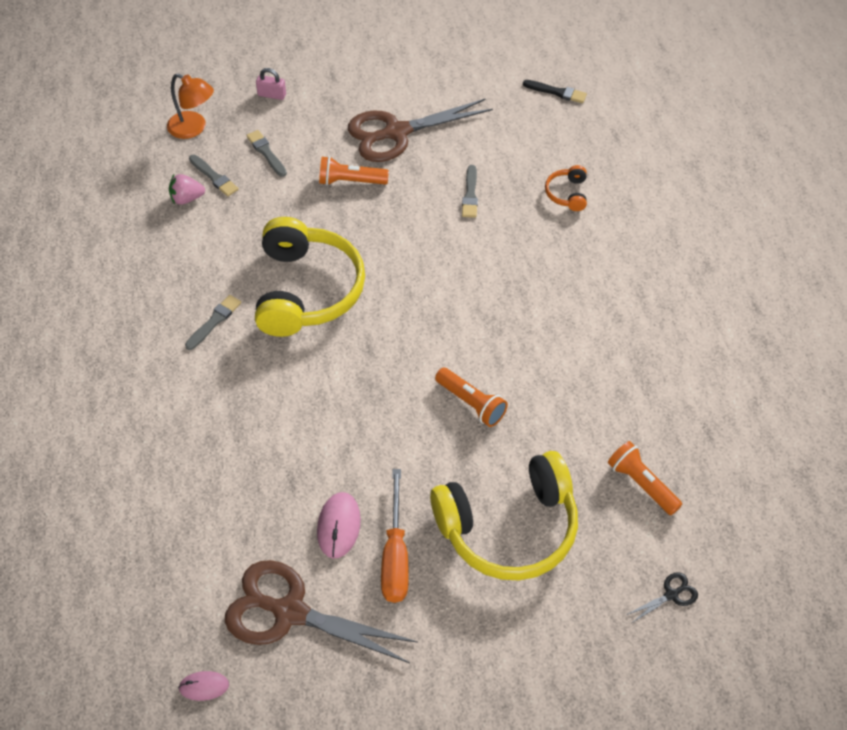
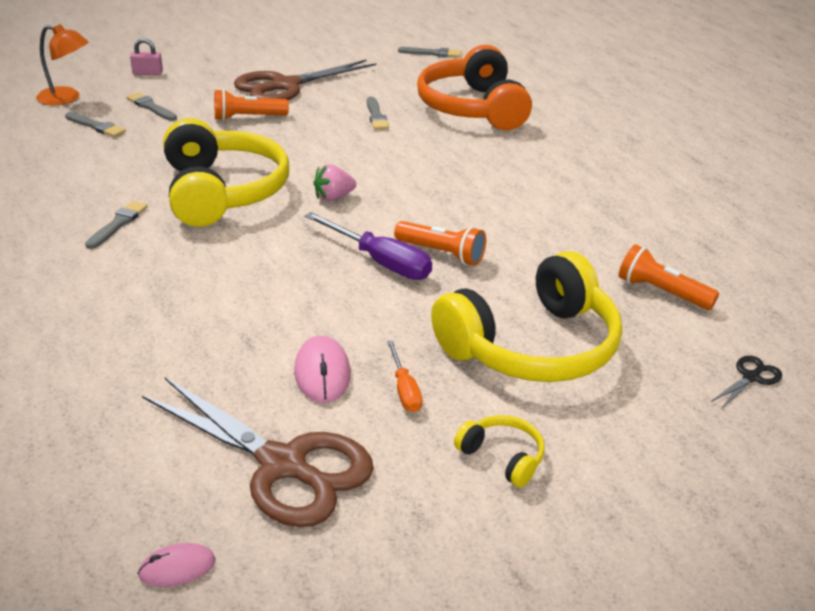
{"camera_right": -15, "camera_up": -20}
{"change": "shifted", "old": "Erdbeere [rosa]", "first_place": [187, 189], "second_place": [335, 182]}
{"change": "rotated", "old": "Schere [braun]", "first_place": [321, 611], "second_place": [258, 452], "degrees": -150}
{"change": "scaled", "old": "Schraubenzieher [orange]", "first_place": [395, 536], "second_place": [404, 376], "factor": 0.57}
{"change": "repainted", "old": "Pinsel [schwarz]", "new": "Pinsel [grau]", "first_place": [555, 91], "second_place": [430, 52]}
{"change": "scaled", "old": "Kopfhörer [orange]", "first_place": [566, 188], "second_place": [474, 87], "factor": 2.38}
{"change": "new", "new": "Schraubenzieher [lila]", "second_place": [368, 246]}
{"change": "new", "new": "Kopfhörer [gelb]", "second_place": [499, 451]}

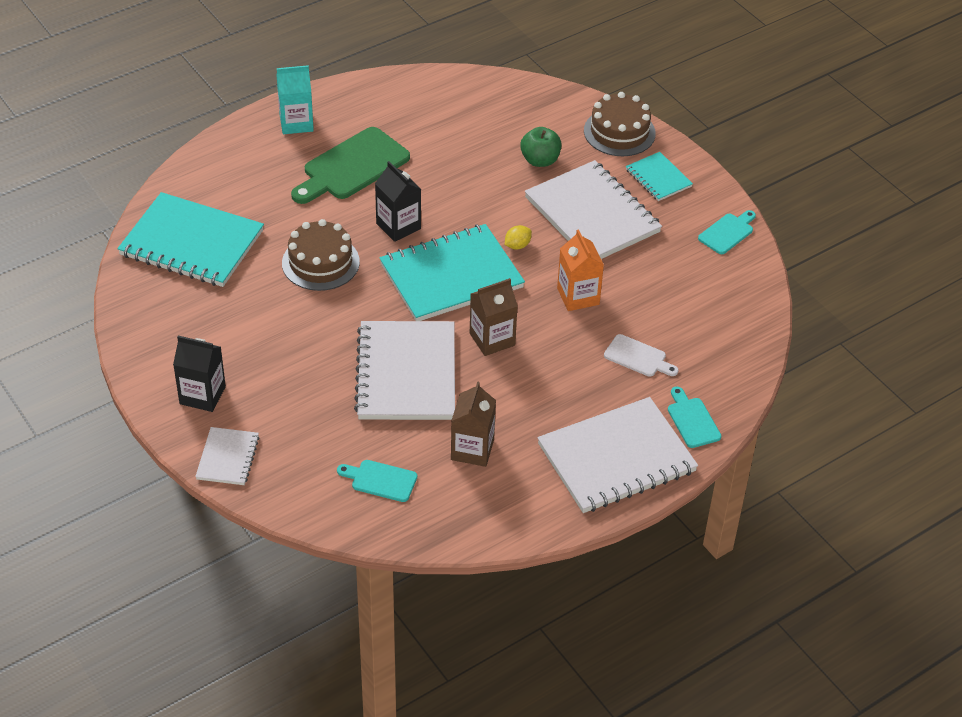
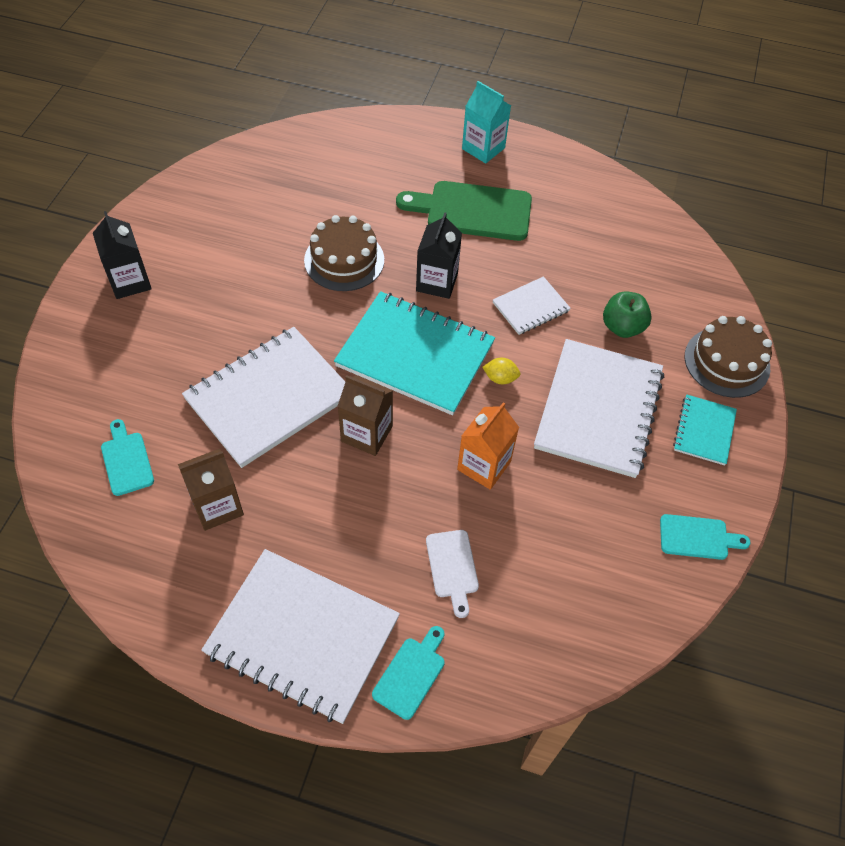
{"camera_right": 50, "camera_up": 10}
{"change": "gone", "old": "Notizbuch [türkis]", "first_place": [190, 239]}
{"change": "shifted", "old": "Notizbuch [weiß]", "first_place": [227, 456], "second_place": [532, 305]}

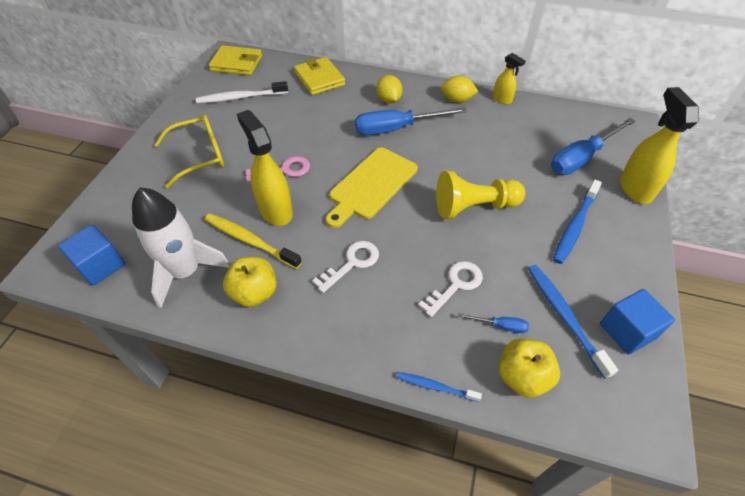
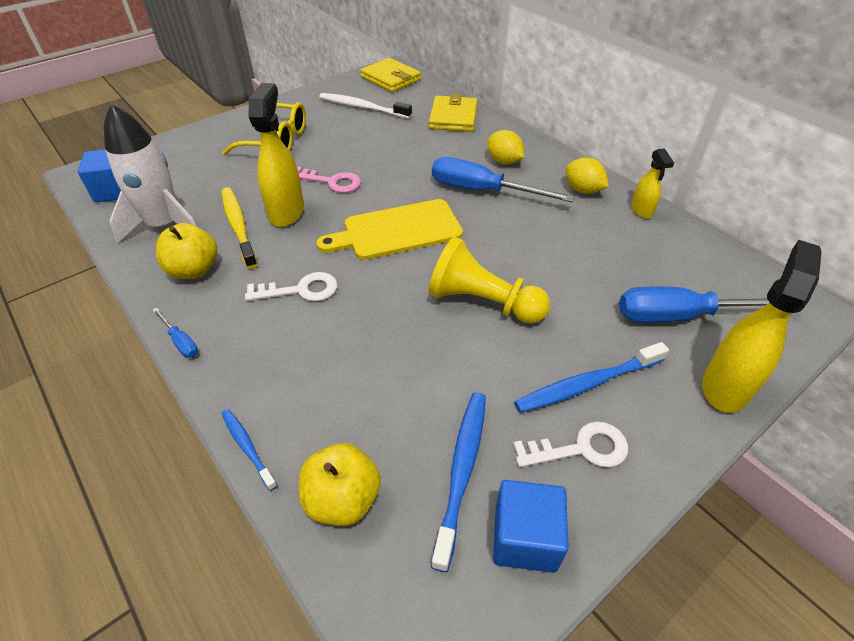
{"camera_right": 35, "camera_up": -5}
{"change": "rotated", "old": "Zitrone [gelb]", "first_place": [389, 89], "second_place": [505, 147], "degrees": -60}
{"change": "shifted", "old": "Schlüssel [weiß]", "first_place": [450, 289], "second_place": [570, 445]}
{"change": "shifted", "old": "Schraubenzieher [blau]", "first_place": [493, 323], "second_place": [175, 333]}

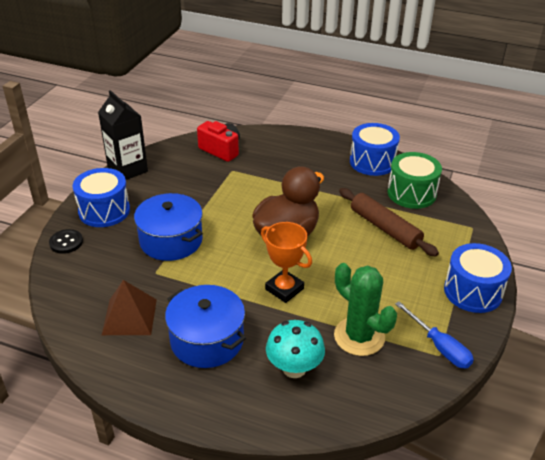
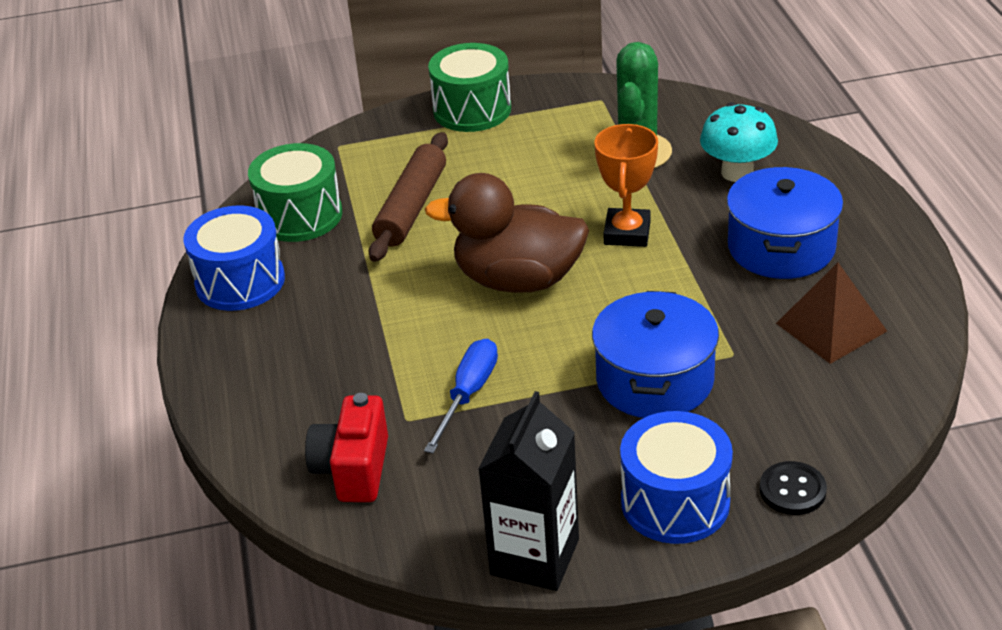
{"camera_right": -120, "camera_up": 0}
{"change": "shifted", "old": "Schraubenzieher [blau]", "first_place": [434, 335], "second_place": [461, 395]}
{"change": "repainted", "old": "Trommel [blau]", "new": "Trommel [grün]", "first_place": [478, 278], "second_place": [469, 87]}

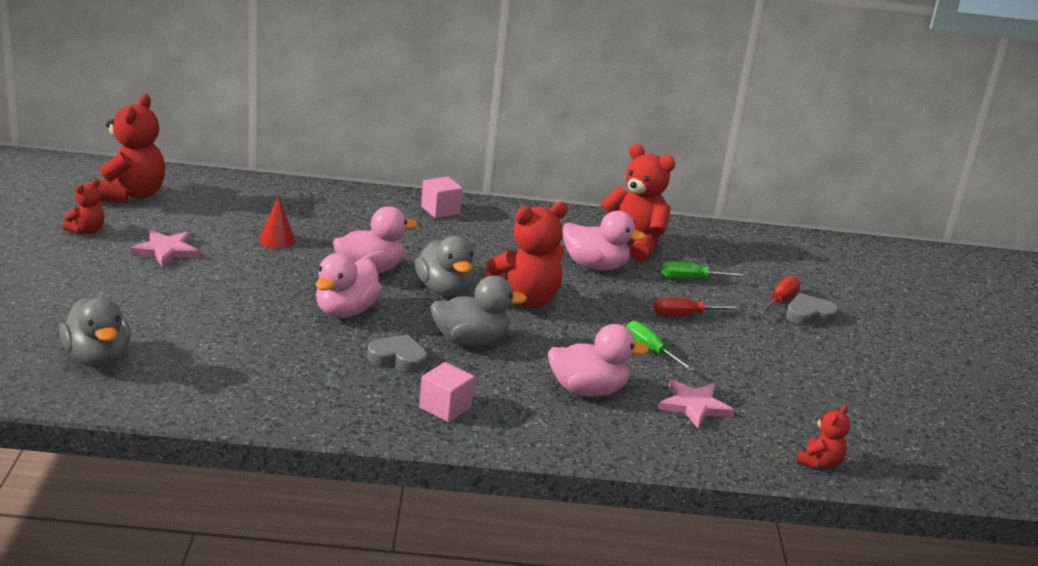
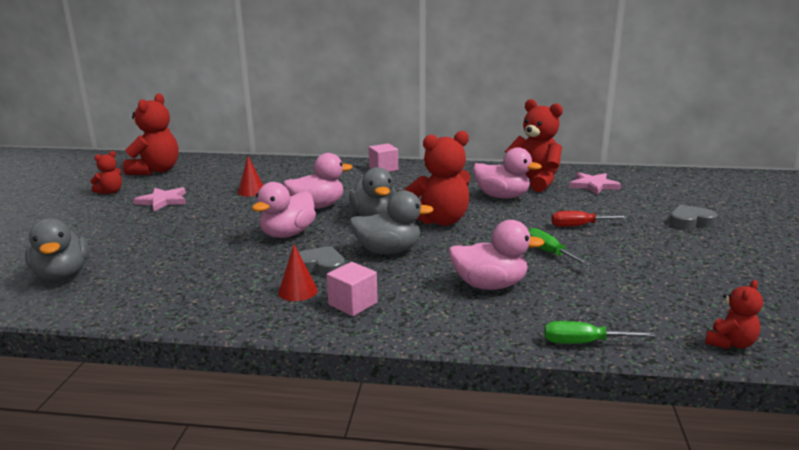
{"camera_right": 10, "camera_up": -5}
{"change": "shifted", "old": "Stern [rosa]", "first_place": [696, 404], "second_place": [595, 183]}
{"change": "shifted", "old": "Schraubenzieher [grün]", "first_place": [703, 270], "second_place": [600, 332]}
{"change": "gone", "old": "Schraubenzieher [rot]", "first_place": [779, 295]}
{"change": "new", "new": "Kegel [rot]", "second_place": [298, 272]}

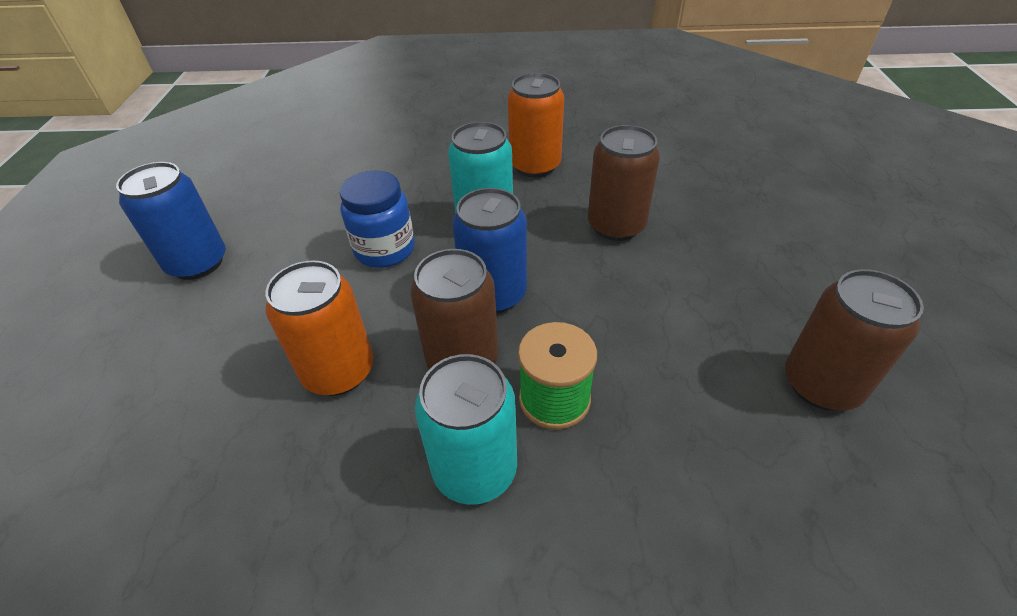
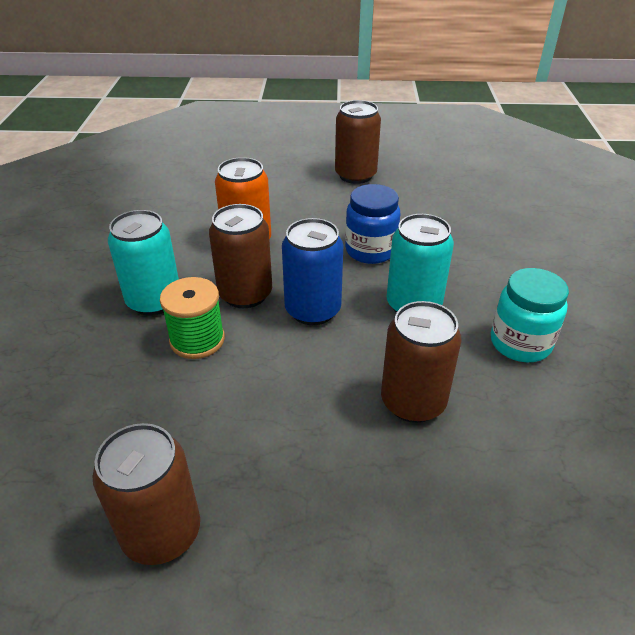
{"camera_right": 90, "camera_up": -5}
{"change": "repainted", "old": "Dose [blau]", "new": "Dose [braun]", "first_place": [171, 221], "second_place": [358, 142]}
{"change": "swapped", "old": "Dose [orange]", "new": "Einmachglas [türkis]", "first_place": [536, 125], "second_place": [530, 315]}

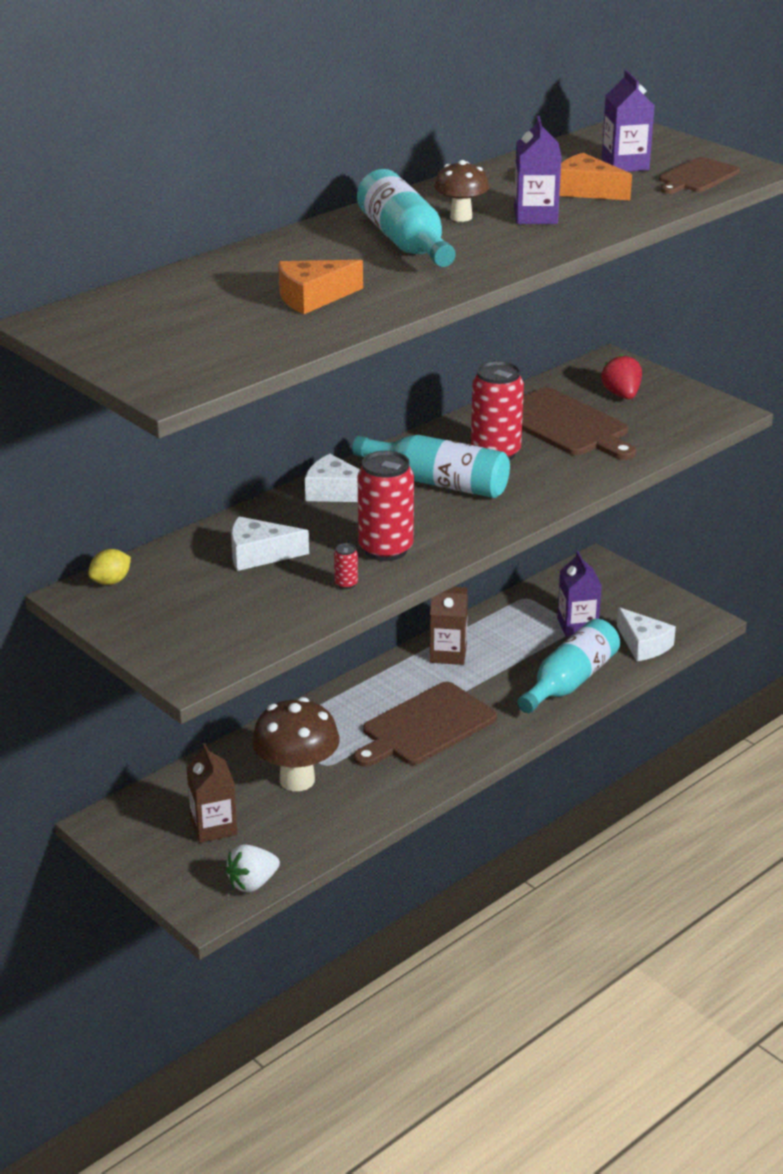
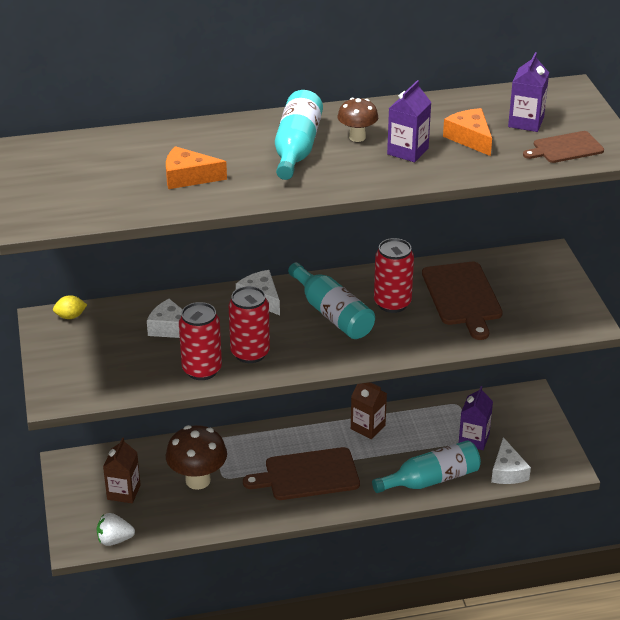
{"camera_right": 30, "camera_up": 5}
{"change": "scaled", "old": "Dose [rot]", "first_place": [346, 566], "second_place": [200, 341], "factor": 2.43}
{"change": "gone", "old": "Erdbeere [rot]", "first_place": [621, 376]}

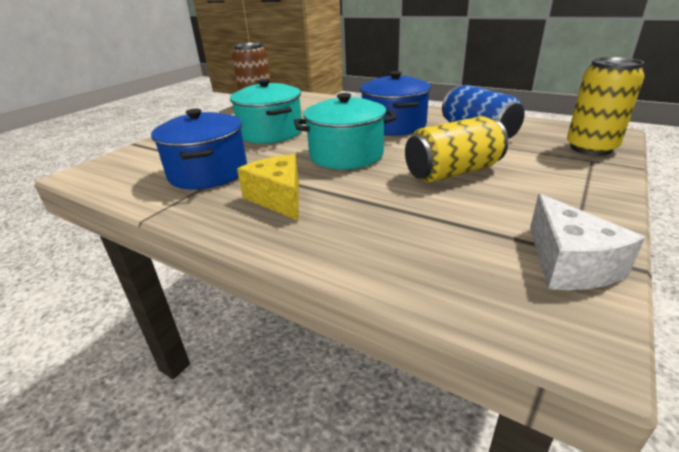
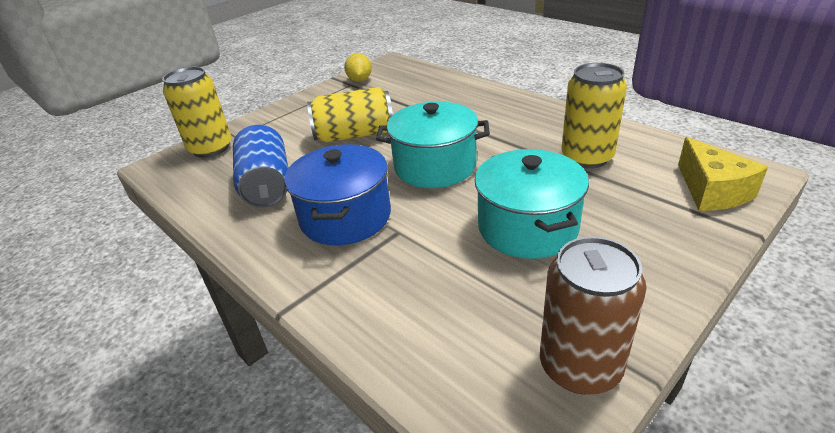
{"camera_right": -165, "camera_up": 5}
{"change": "swapped", "old": "Kochtopf [blau]", "new": "Dose [gelb]", "first_place": [199, 149], "second_place": [594, 116]}
{"change": "shifted", "old": "Käse [gelb]", "first_place": [268, 187], "second_place": [723, 174]}
{"change": "swapped", "old": "Käse [weiß]", "new": "Zitrone [gelb]", "first_place": [587, 242], "second_place": [358, 67]}

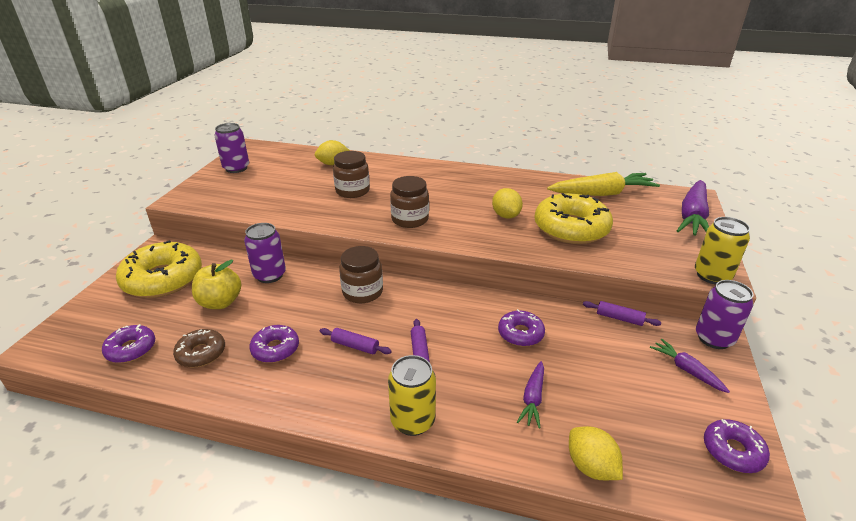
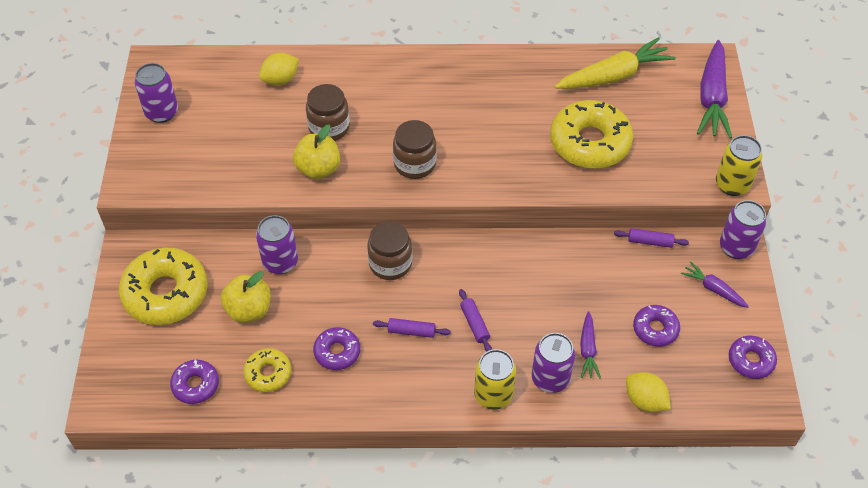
{"camera_right": -15, "camera_up": 20}
{"change": "repainted", "old": "Donut [braun]", "new": "Donut [gelb]", "first_place": [199, 348], "second_place": [267, 370]}
{"change": "gone", "old": "Zitrone [gelb]", "first_place": [507, 203]}
{"change": "shifted", "old": "Donut [lila]", "first_place": [521, 327], "second_place": [656, 326]}
{"change": "new", "new": "Apfel [gelb]", "second_place": [316, 152]}
{"change": "new", "new": "Dose [lila]", "second_place": [553, 363]}

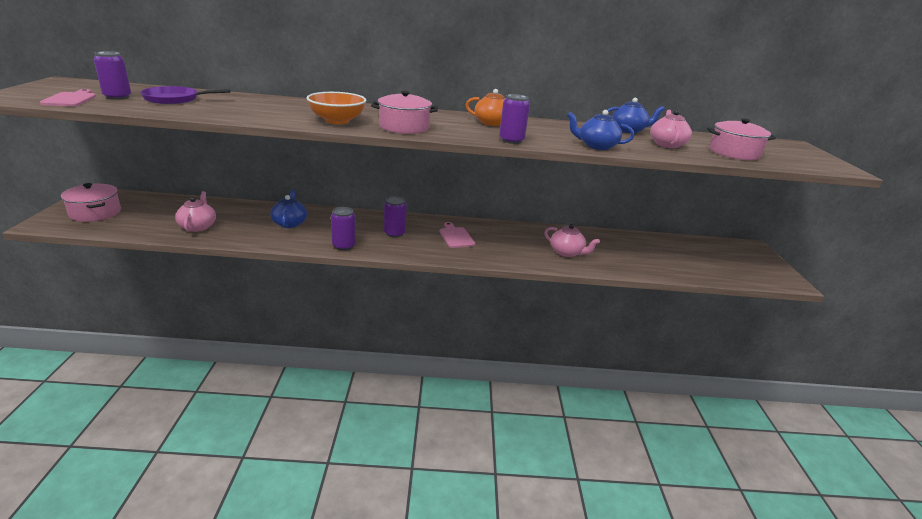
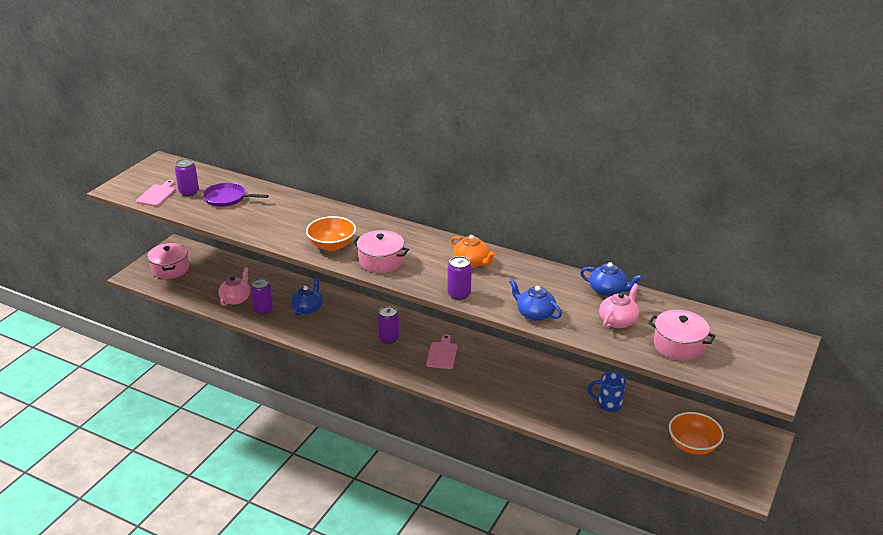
{"camera_right": 30, "camera_up": 5}
{"change": "shifted", "old": "Dose [lila]", "first_place": [343, 228], "second_place": [261, 296]}
{"change": "gone", "old": "Teekanne [rosa]", "first_place": [572, 240]}
{"change": "new", "new": "Tasse [blau]", "second_place": [607, 392]}
{"change": "new", "new": "Schüssel [orange]", "second_place": [696, 433]}

